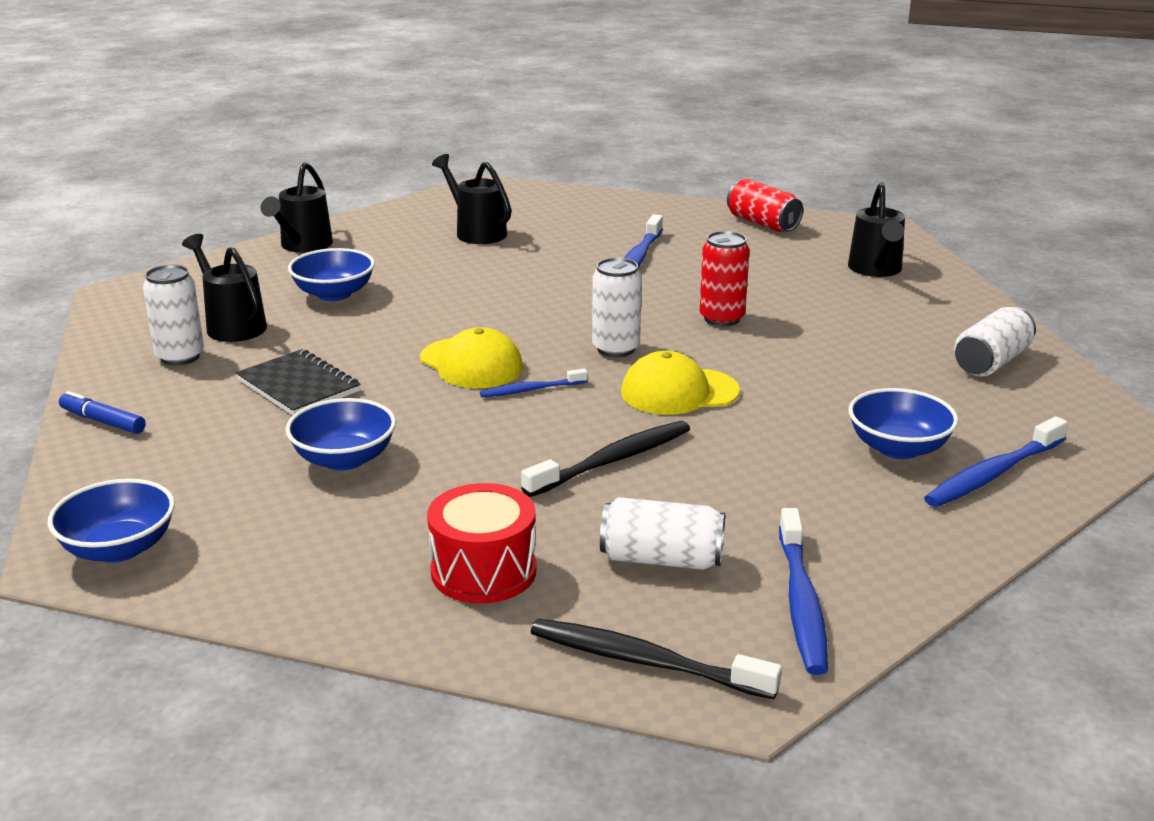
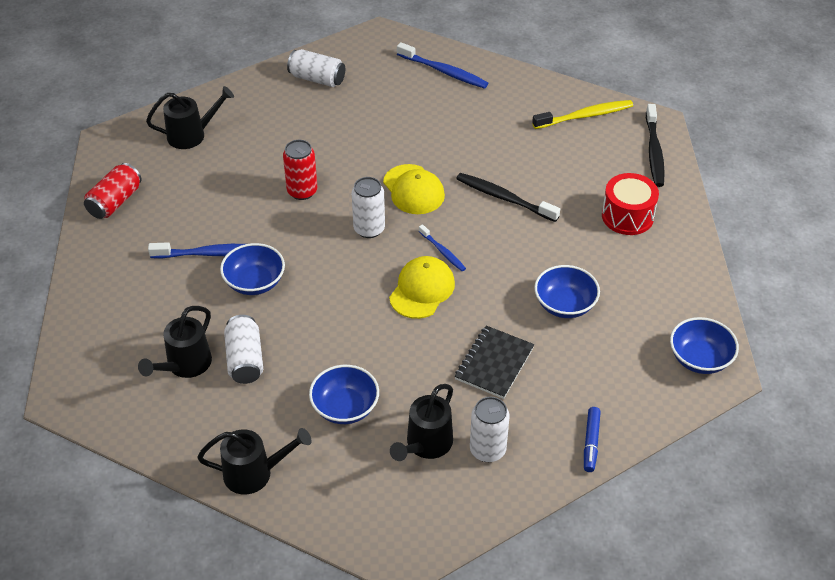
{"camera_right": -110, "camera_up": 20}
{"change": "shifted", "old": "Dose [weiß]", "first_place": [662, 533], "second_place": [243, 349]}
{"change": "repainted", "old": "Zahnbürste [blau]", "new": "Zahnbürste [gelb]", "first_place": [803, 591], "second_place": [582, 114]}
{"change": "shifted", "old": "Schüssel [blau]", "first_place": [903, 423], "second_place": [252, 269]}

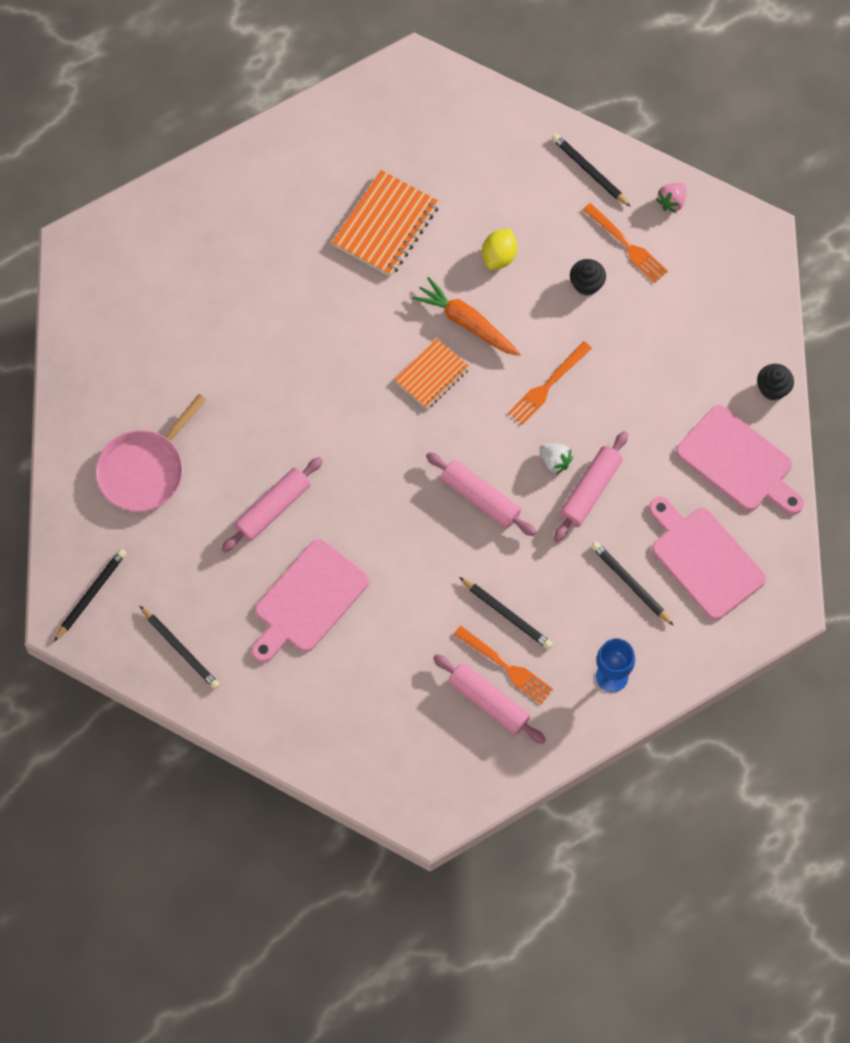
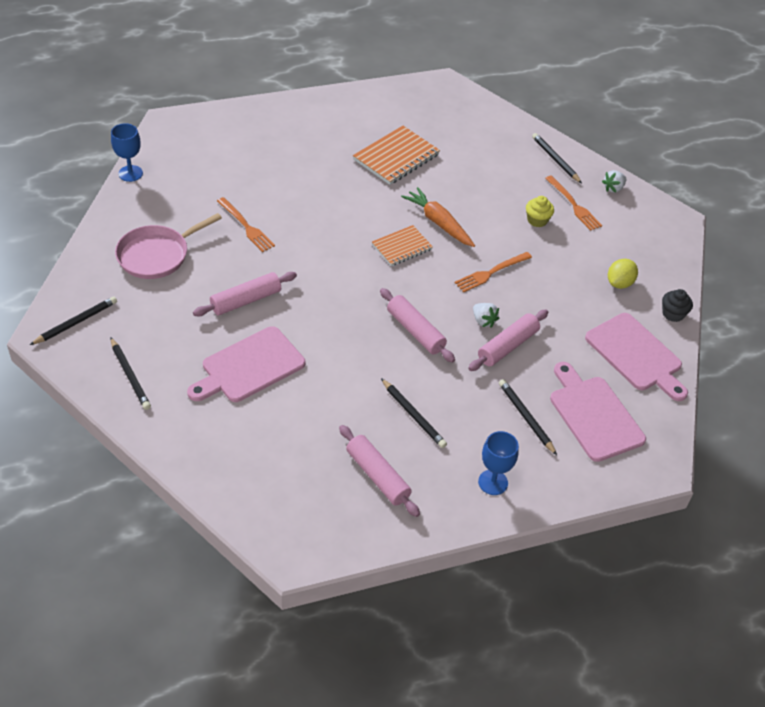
{"camera_right": 10, "camera_up": -20}
{"change": "shifted", "old": "Gabel [orange]", "first_place": [503, 665], "second_place": [246, 224]}
{"change": "shifted", "old": "Zitrone [gelb]", "first_place": [499, 249], "second_place": [623, 274]}
{"change": "repainted", "old": "Muffin [schwarz]", "new": "Muffin [gelb]", "first_place": [588, 277], "second_place": [540, 211]}
{"change": "repainted", "old": "Erdbeere [rosa]", "new": "Erdbeere [weiß]", "first_place": [671, 198], "second_place": [614, 181]}
{"change": "new", "new": "Kelch [blau]", "second_place": [127, 152]}

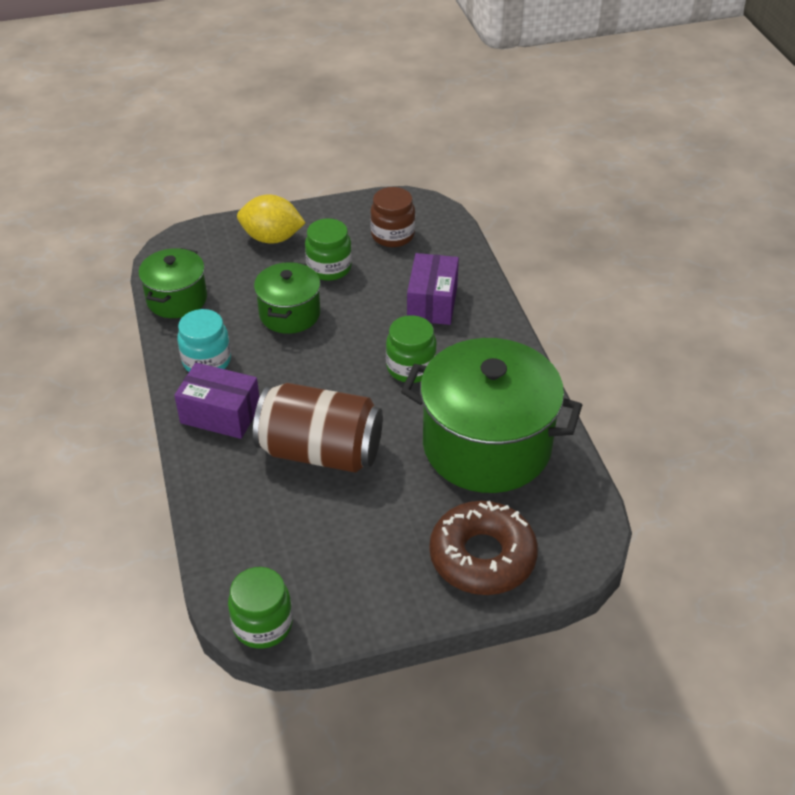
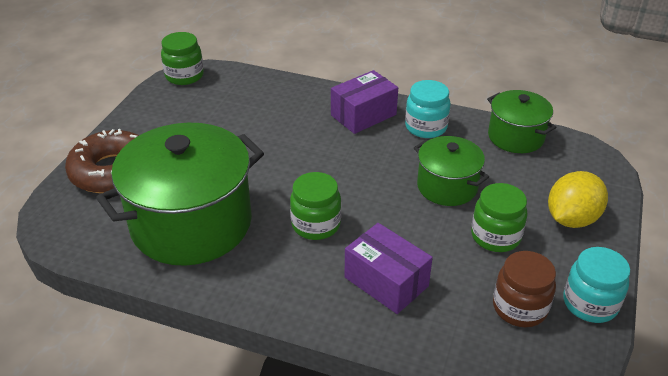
{"camera_right": 125, "camera_up": -5}
{"change": "gone", "old": "Dose [braun]", "first_place": [318, 428]}
{"change": "new", "new": "Einmachglas [türkis]", "second_place": [596, 285]}

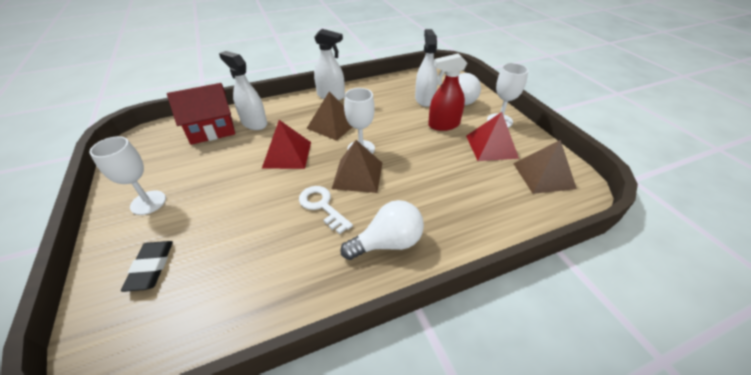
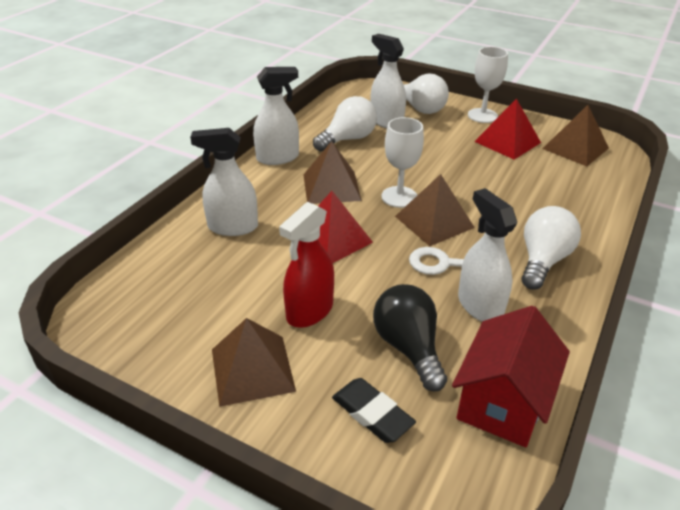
{"camera_right": -40, "camera_up": -5}
{"change": "swapped", "old": "Kelch [weiß]", "new": "Pyramide [braun]", "first_place": [127, 175], "second_place": [254, 362]}
{"change": "shifted", "old": "Haus [rot]", "first_place": [201, 114], "second_place": [511, 376]}
{"change": "shifted", "old": "Sprühflasche [rot]", "first_place": [447, 92], "second_place": [306, 265]}
{"change": "new", "new": "Glühbirne [weiß]", "second_place": [345, 123]}
{"change": "new", "new": "Glühbirne [schwarz]", "second_place": [410, 337]}
{"change": "new", "new": "Sprühflasche [weiß]", "second_place": [487, 255]}

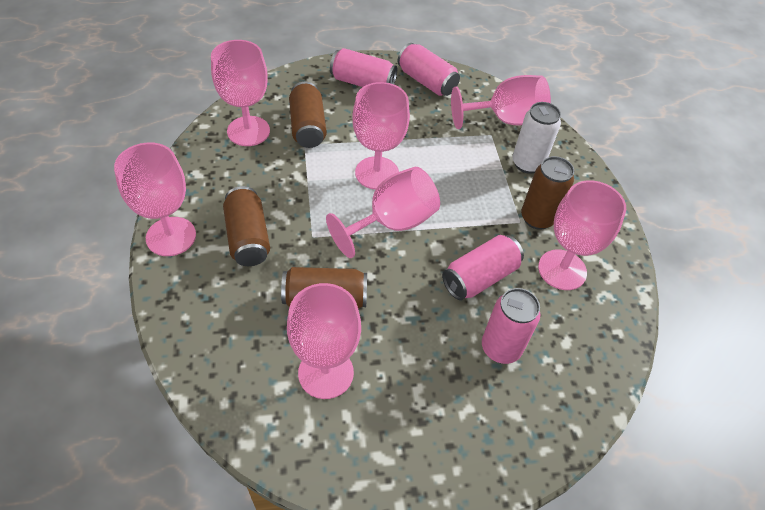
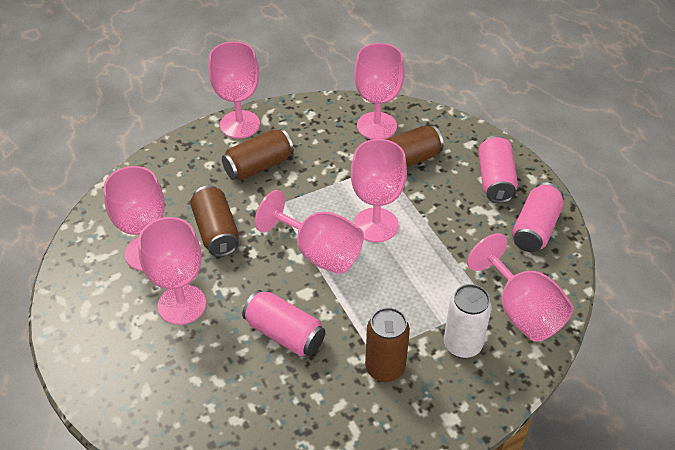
{"camera_right": 75, "camera_up": -5}
{"change": "gone", "old": "Dose [rosa]", "first_place": [511, 326]}
{"change": "shifted", "old": "Kelch [rosa]", "first_place": [582, 235], "second_place": [172, 271]}

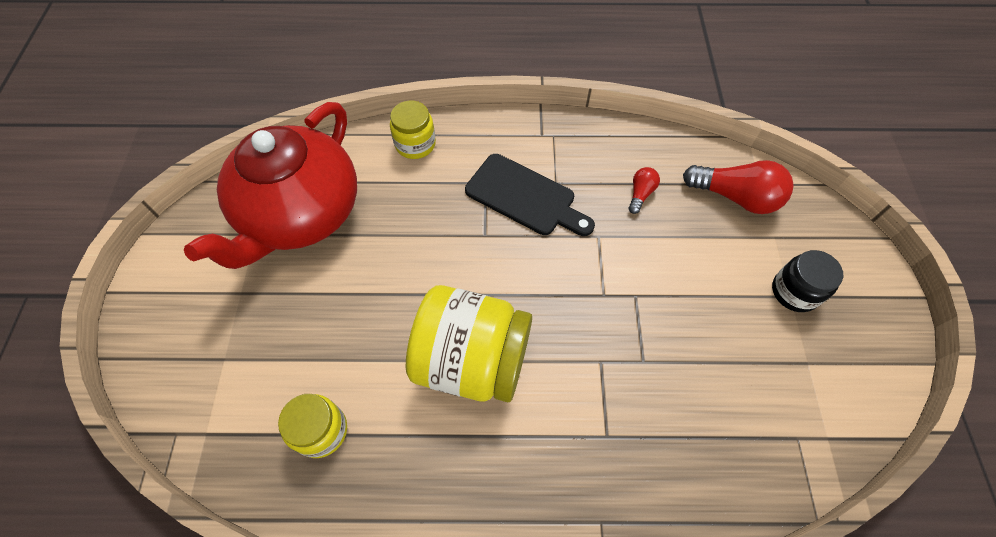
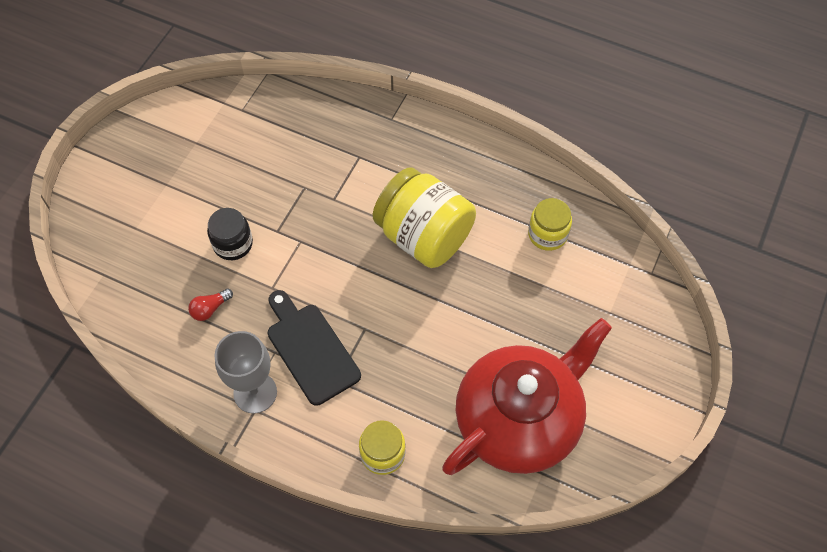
{"camera_right": -155, "camera_up": 0}
{"change": "gone", "old": "Glühbirne [rot]", "first_place": [738, 187]}
{"change": "shifted", "old": "Einmachglas [schwarz]", "first_place": [807, 281], "second_place": [230, 234]}
{"change": "new", "new": "Kelch [grau]", "second_place": [245, 372]}

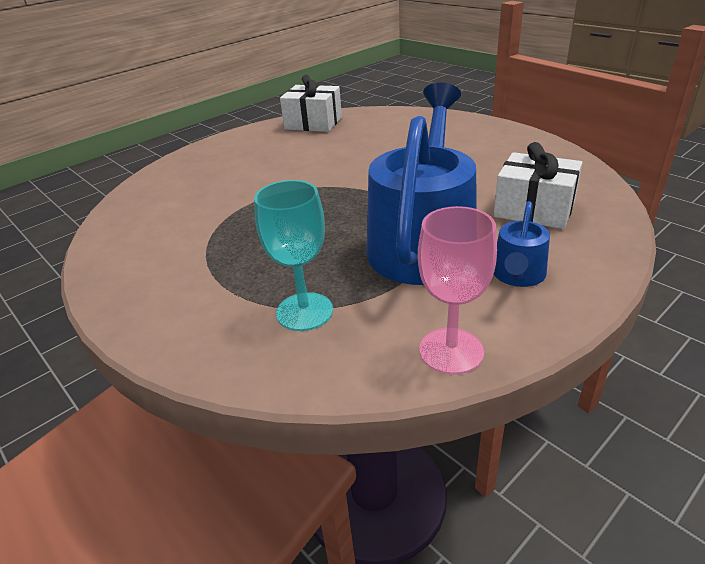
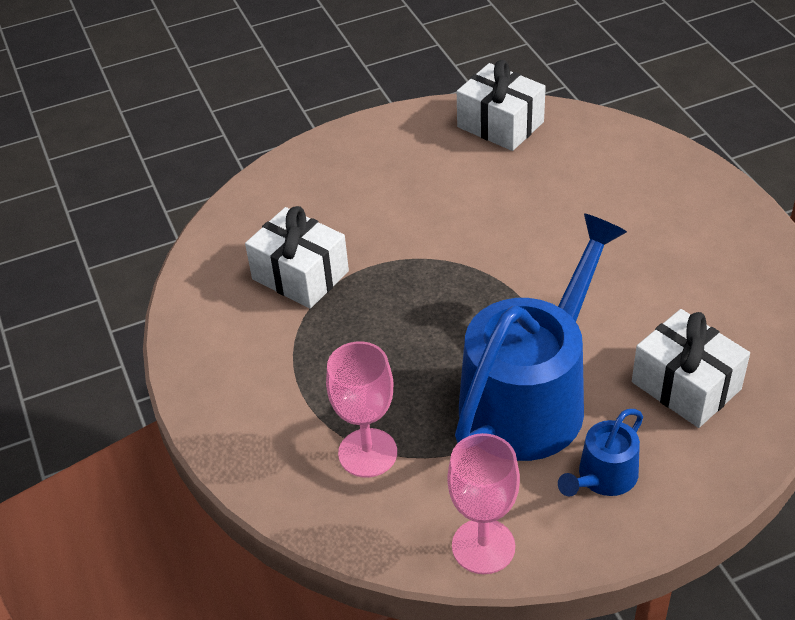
{"camera_right": 20, "camera_up": 10}
{"change": "repainted", "old": "Kelch [türkis]", "new": "Kelch [rosa]", "first_place": [293, 255], "second_place": [361, 409]}
{"change": "new", "new": "Geschenk [weiß]", "second_place": [297, 257]}

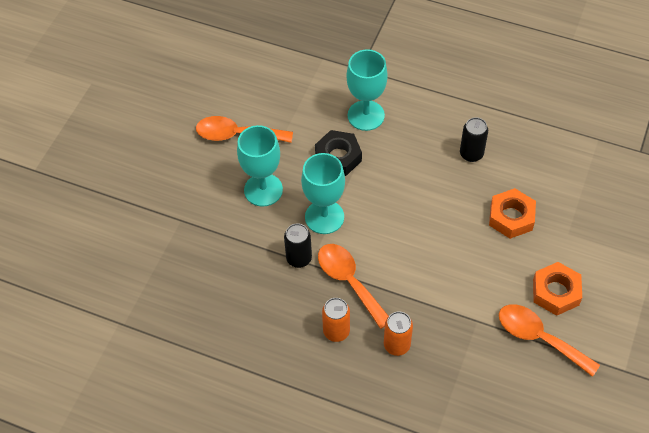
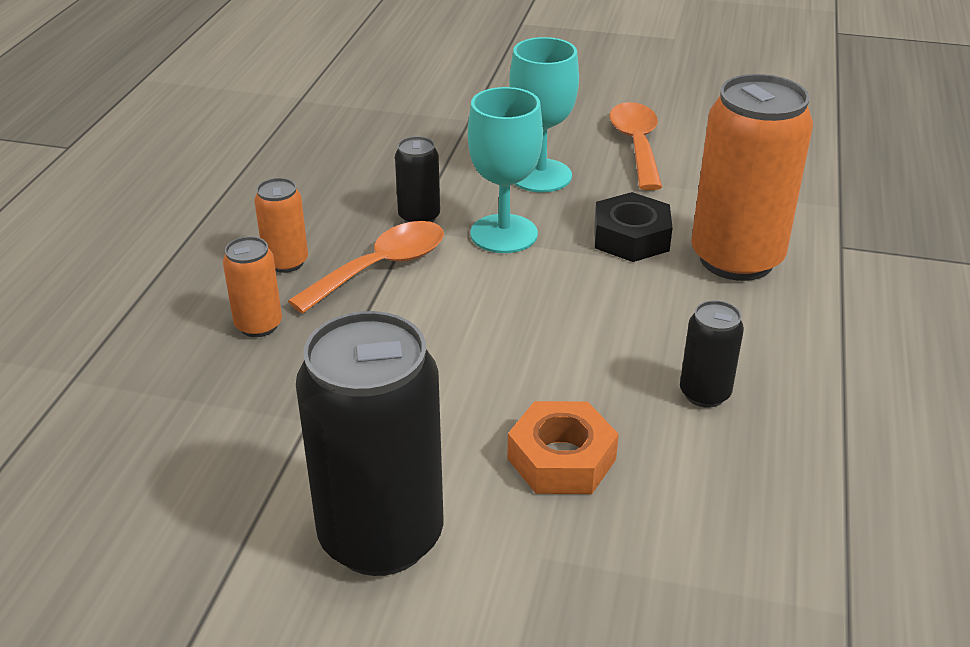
{"camera_right": 80, "camera_up": -20}
{"change": "swapped", "old": "Kelch [türkis]", "new": "Dose [orange]", "first_place": [367, 90], "second_place": [752, 177]}
{"change": "gone", "old": "Löffel [orange]", "first_place": [549, 340]}
{"change": "swapped", "old": "Sechskantmutter [orange]", "new": "Dose [schwarz]", "first_place": [557, 289], "second_place": [369, 443]}

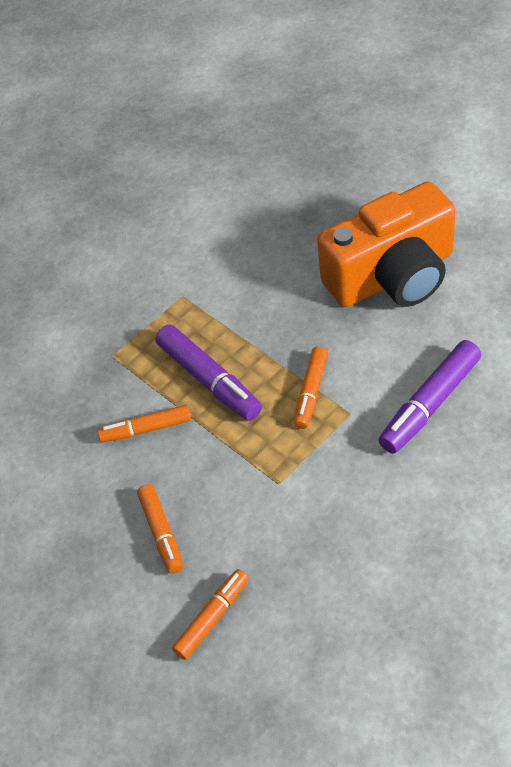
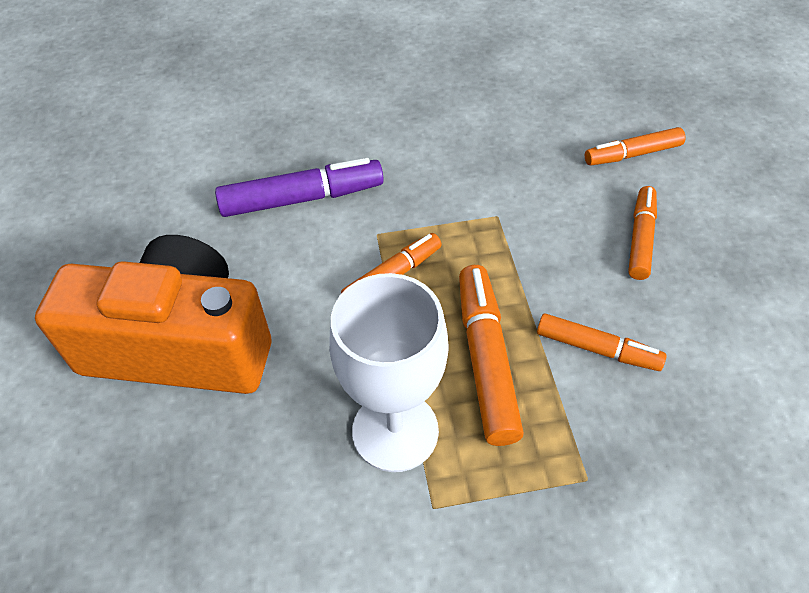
{"camera_right": -150, "camera_up": 0}
{"change": "repainted", "old": "Filzstift [lila]", "new": "Filzstift [orange]", "first_place": [208, 372], "second_place": [491, 355]}
{"change": "new", "new": "Kelch [weiß]", "second_place": [388, 372]}

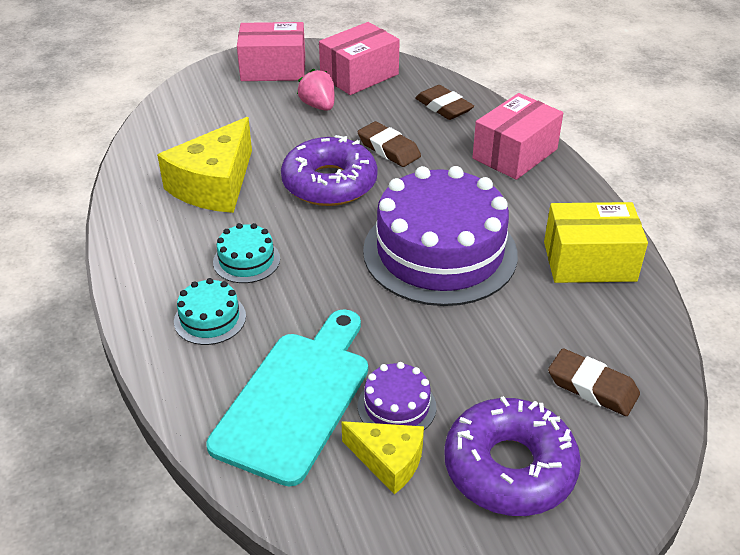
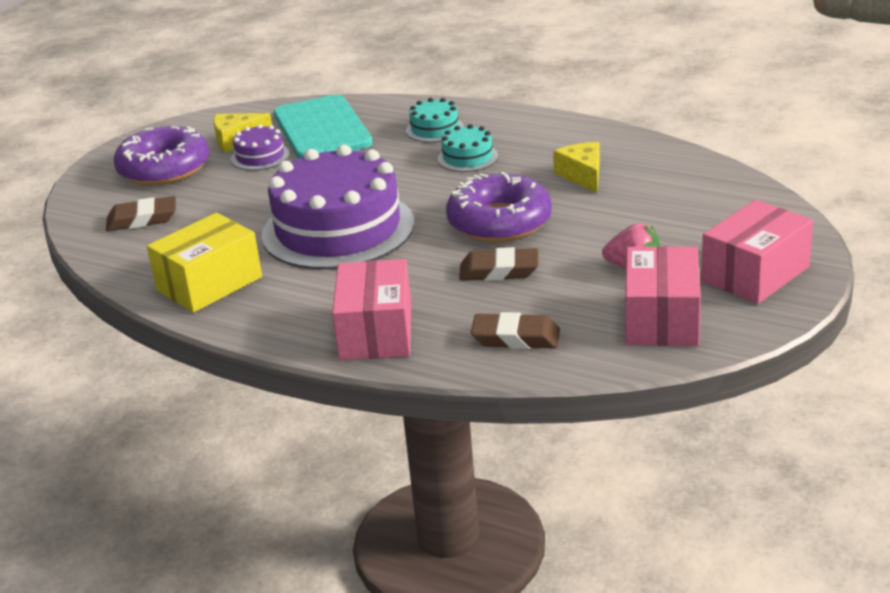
{"camera_right": 140, "camera_up": -10}
{"change": "scaled", "old": "Käse [gelb]", "first_place": [204, 165], "second_place": [576, 167], "factor": 0.57}

